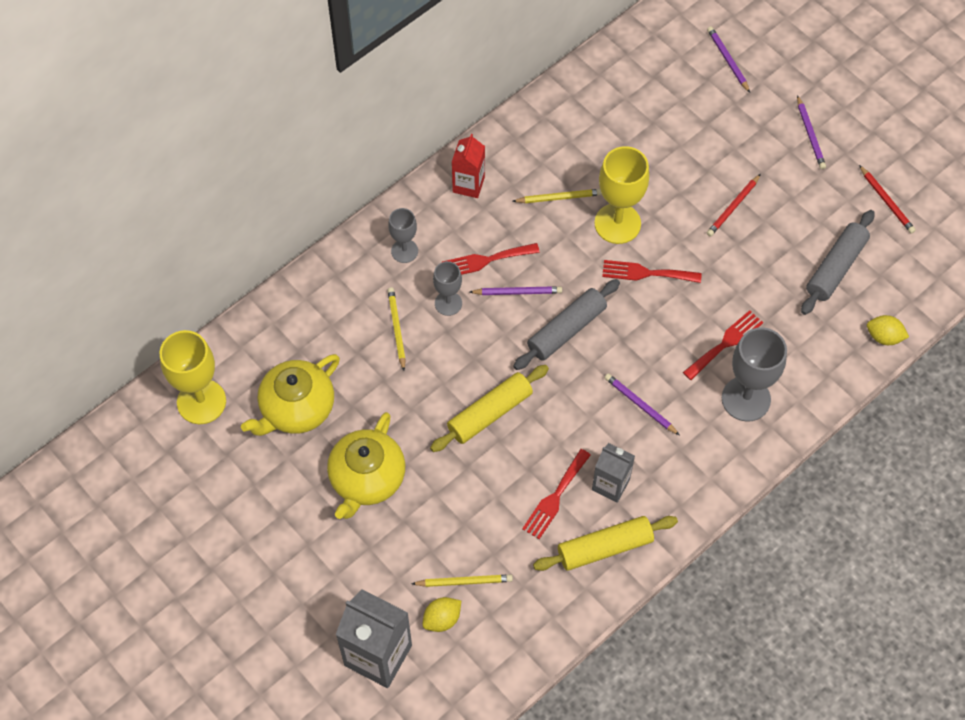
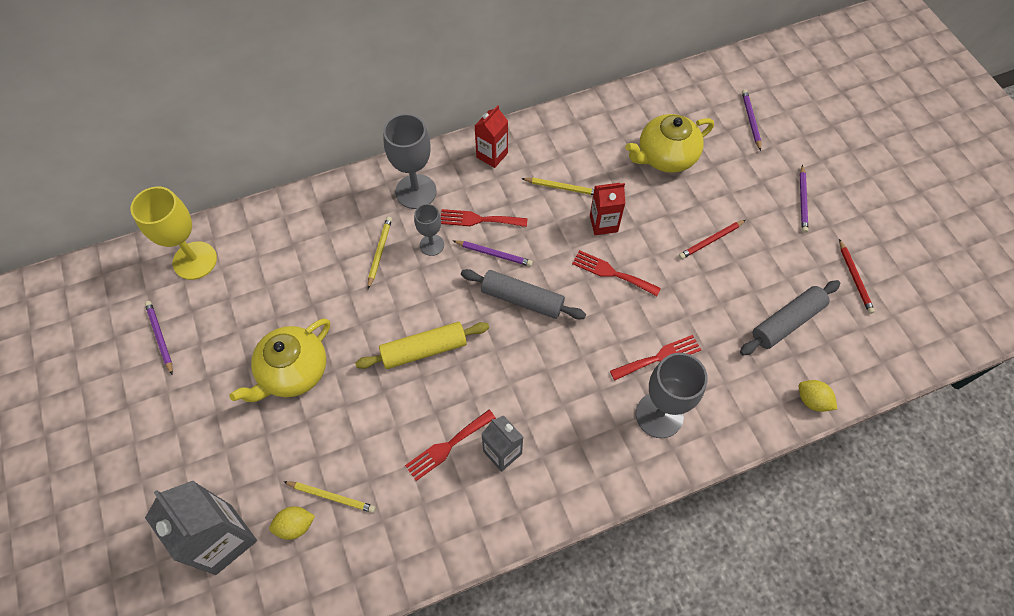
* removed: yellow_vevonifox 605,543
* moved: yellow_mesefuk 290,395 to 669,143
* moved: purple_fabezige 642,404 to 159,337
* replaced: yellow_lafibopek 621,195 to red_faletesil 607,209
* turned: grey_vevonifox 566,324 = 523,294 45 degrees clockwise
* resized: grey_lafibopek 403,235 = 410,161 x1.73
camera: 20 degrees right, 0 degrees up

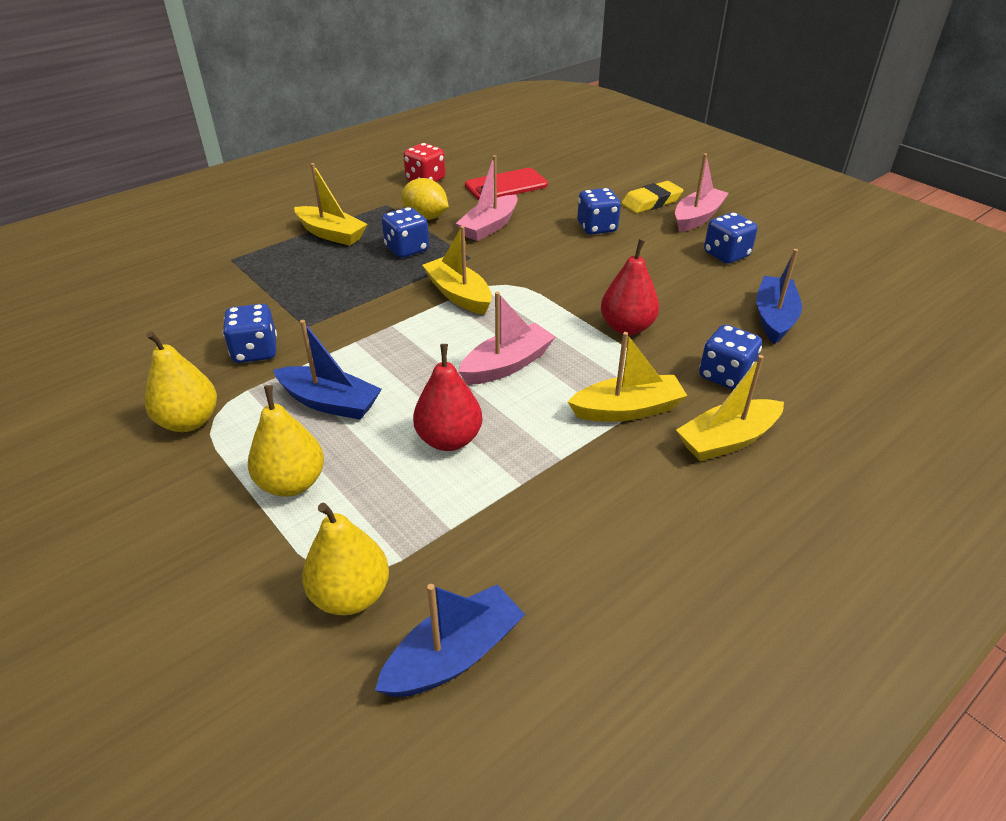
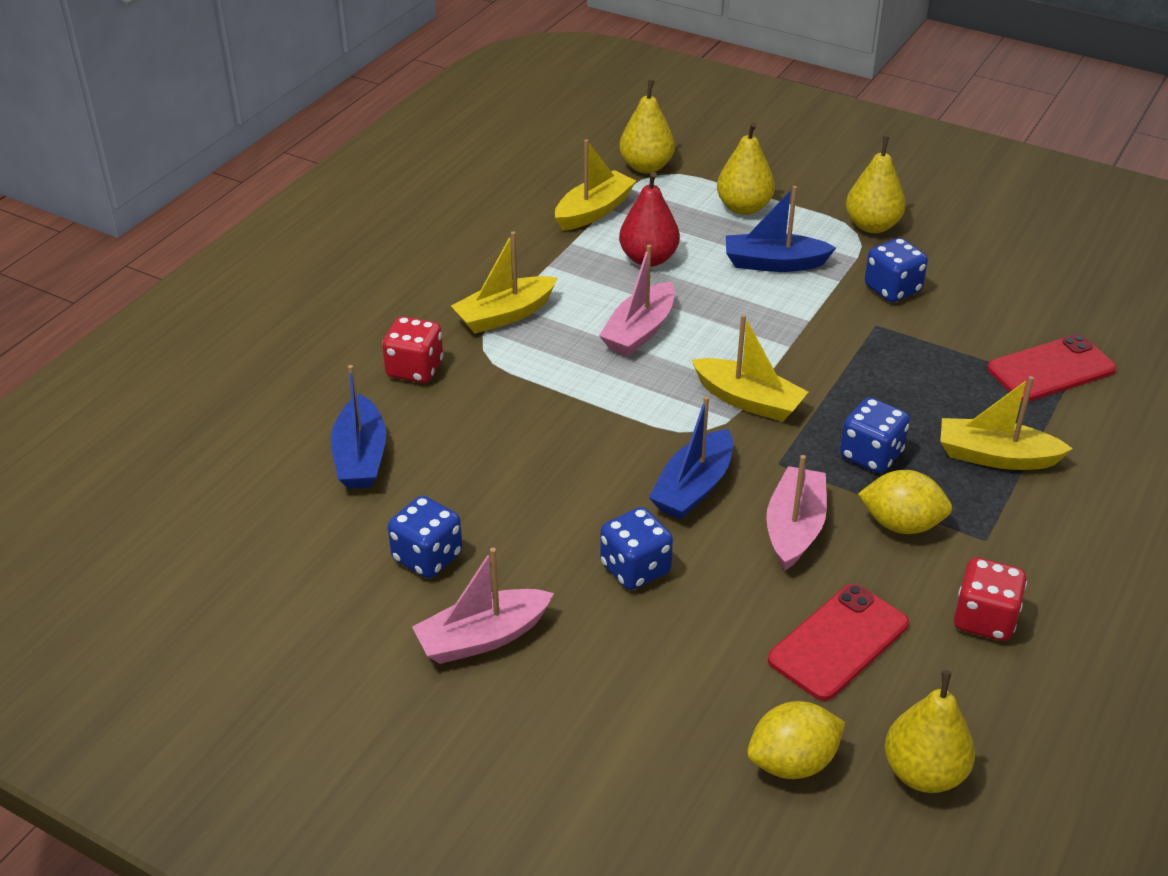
* removed: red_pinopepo 630,287
* removed: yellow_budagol 652,197
* added: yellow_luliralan 796,740
* added: yellow_pinopepo 930,731
* added: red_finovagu 1051,368
* moved: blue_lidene 450,640 to 690,458
* moved: yellow_lidene 730,408 to 595,185
* recoloured: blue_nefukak 730,357 to red_nefukak 412,349
* turned: pink_lidene 702,193 = 483,606 45 degrees clockwise
camera: 160 degrees right, 0 degrees up

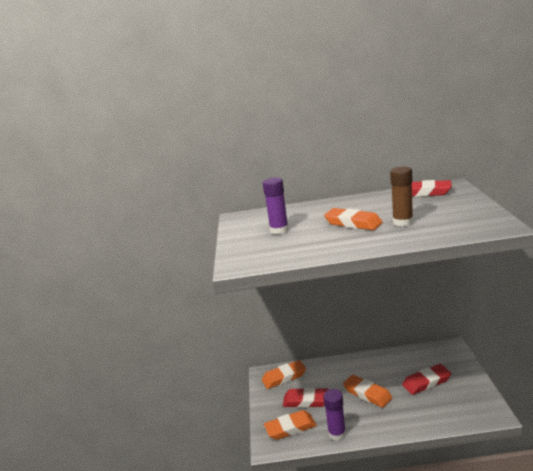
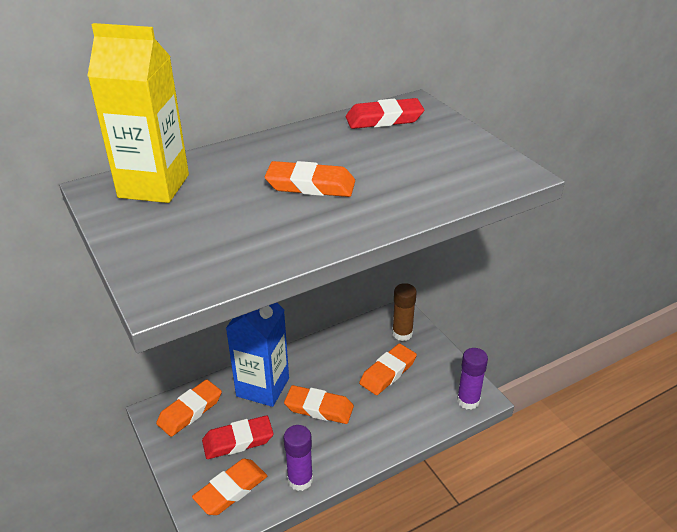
* added: yellow_faletesil 138,113
* added: blue_faletesil 257,355
* moved: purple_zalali 276,206 to 472,379
* moved: brown_zalali 401,196 to 404,312
* recoloured: red_budagol 426,379 to orange_budagol 388,369
camera: 30 degrees left, 15 degrees up

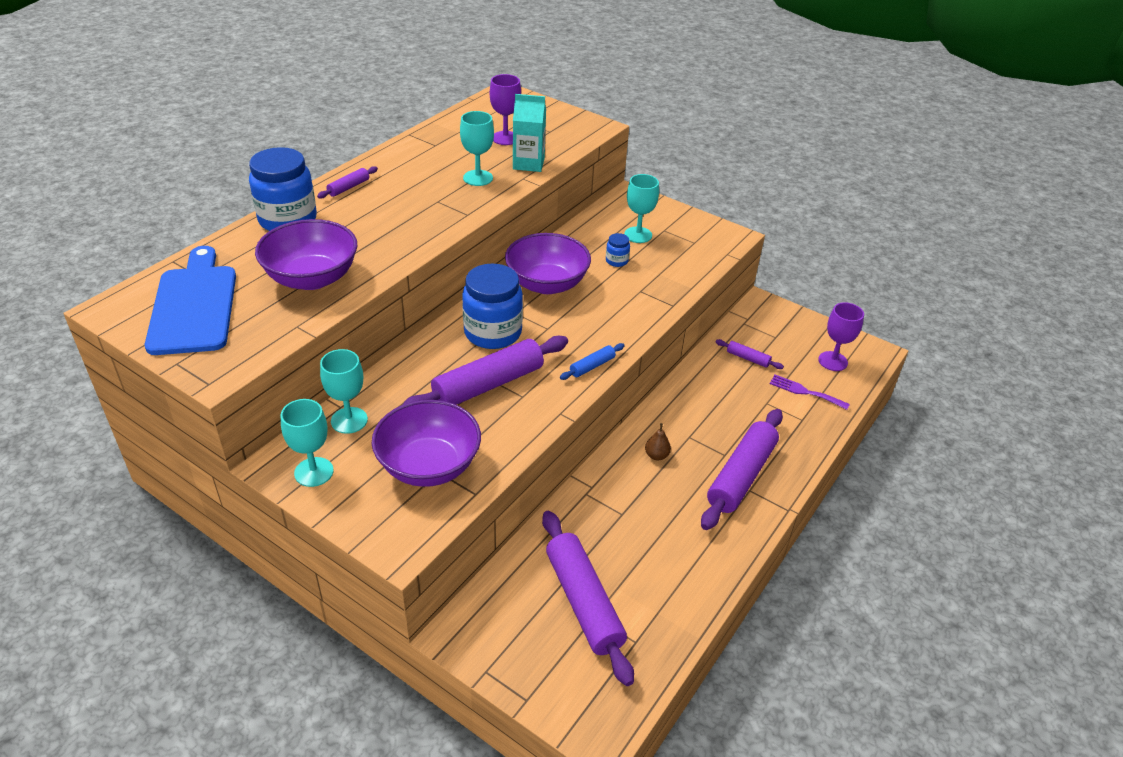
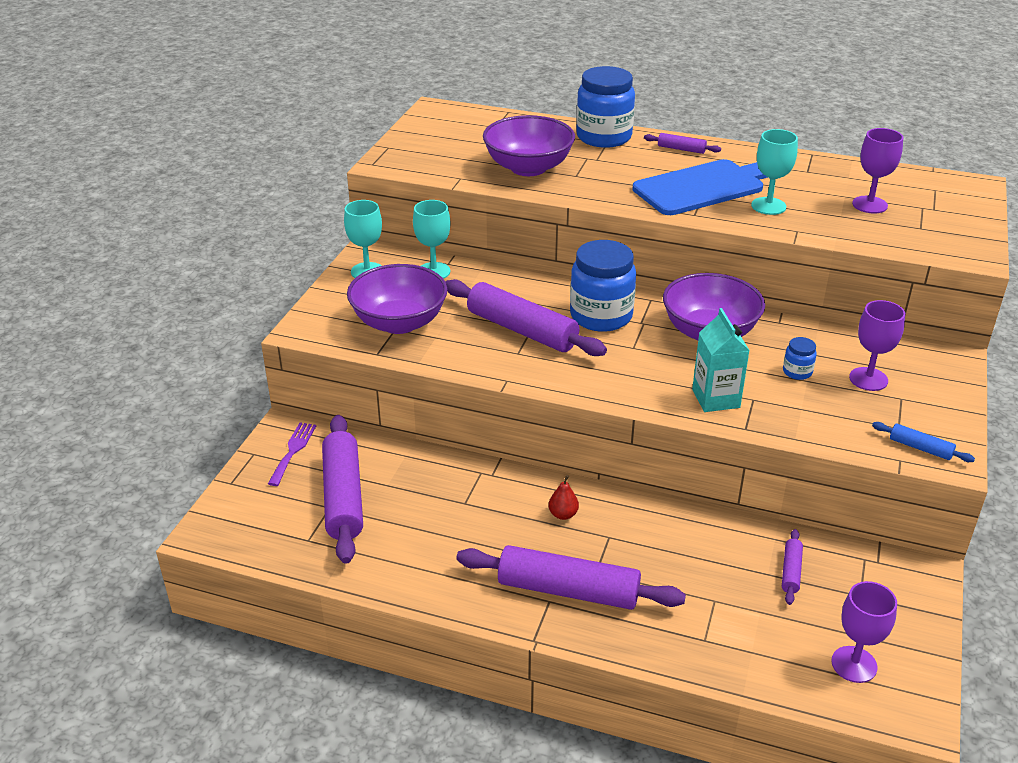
* moved: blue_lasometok 190,300 to 700,187
* moved: turquoise_faletesil 529,133 to 721,360
* moved: blue_vevonifox 592,361 to 923,442
* moved: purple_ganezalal 810,392 to 292,454
* recoloured: turquoise_lafibopek 641,208 to purple_lafibopek 877,345
* recoloured: brown_pinopepo 658,441 to red_pinopepo 564,497
* turned: purple_vevonifox 588,598 = 342,489 60 degrees counterclockwise
camera: 75 degrees right, 5 degrees down

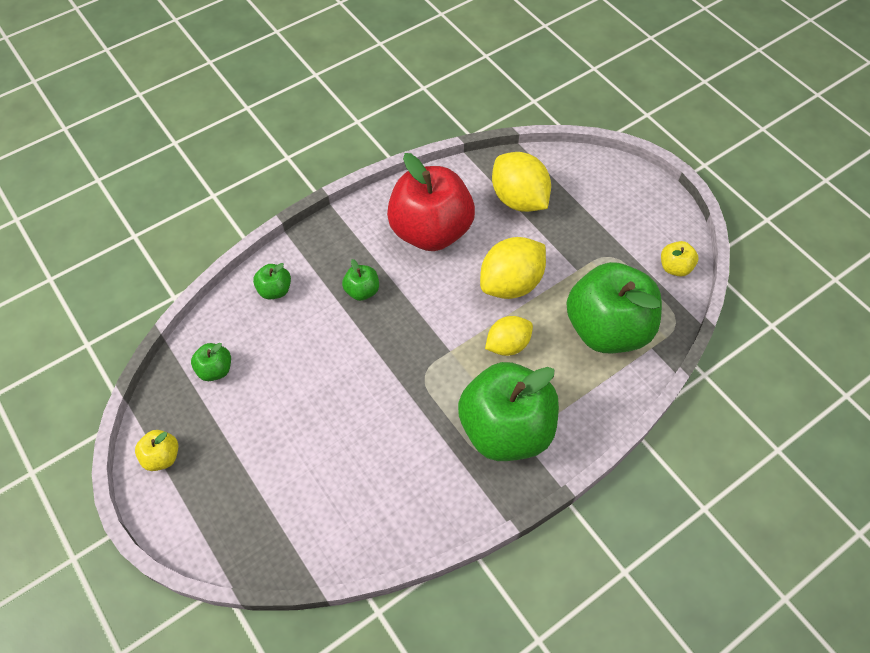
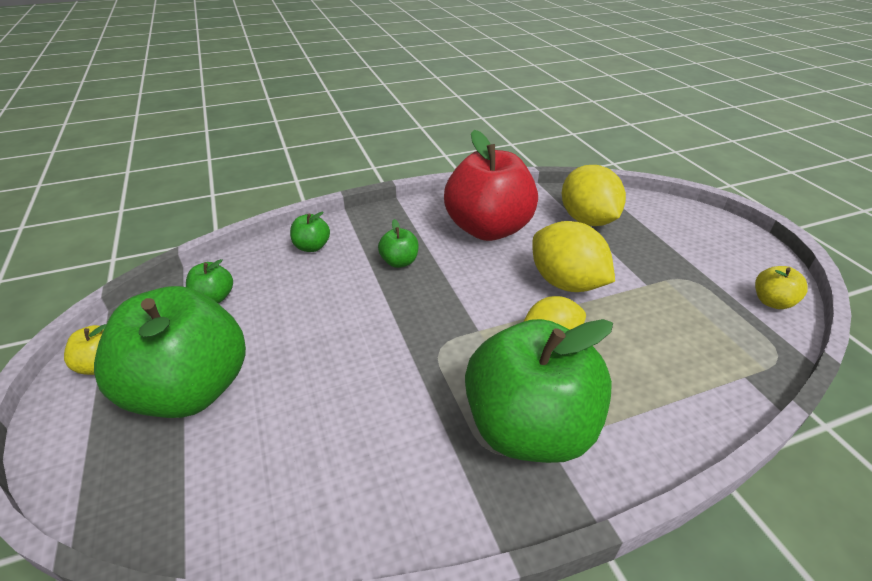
* moved: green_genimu 614,307 to 170,352
* turned: yellow_luliralan 513,268 = 573,256 75 degrees clockwise
camera: 15 degrees right, 20 degrees down

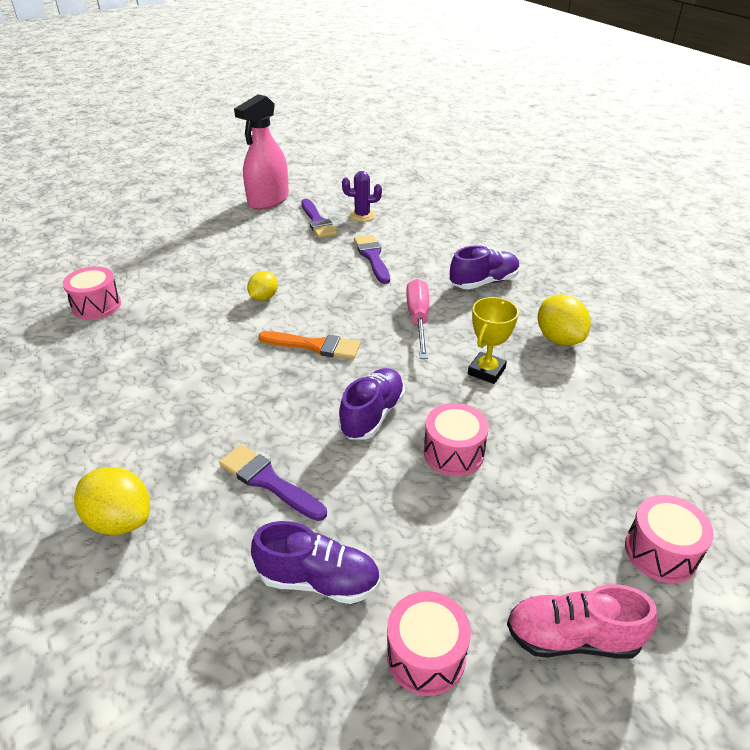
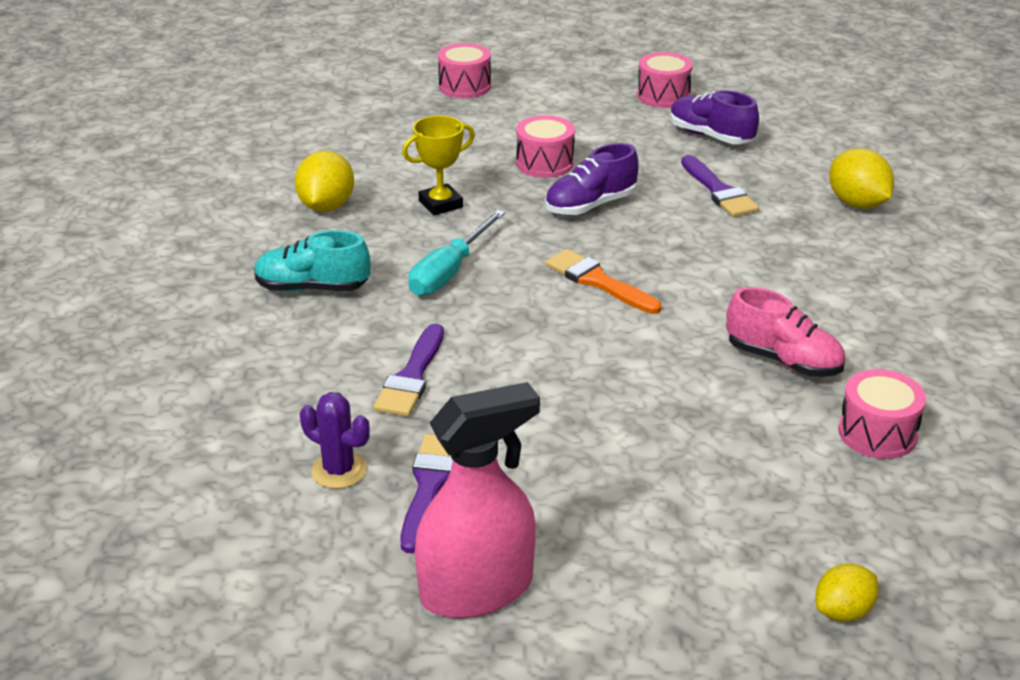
* moved: yellow_luliralan 262,286 to 846,593
* moved: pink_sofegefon 582,621 to 785,332
* recoloured: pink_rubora 417,319 to turquoise_rubora 456,253
* recoloured: purple_sofegefon 485,267 to turquoise_sofegefon 312,261
camera: 150 degrees left, 5 degrees down

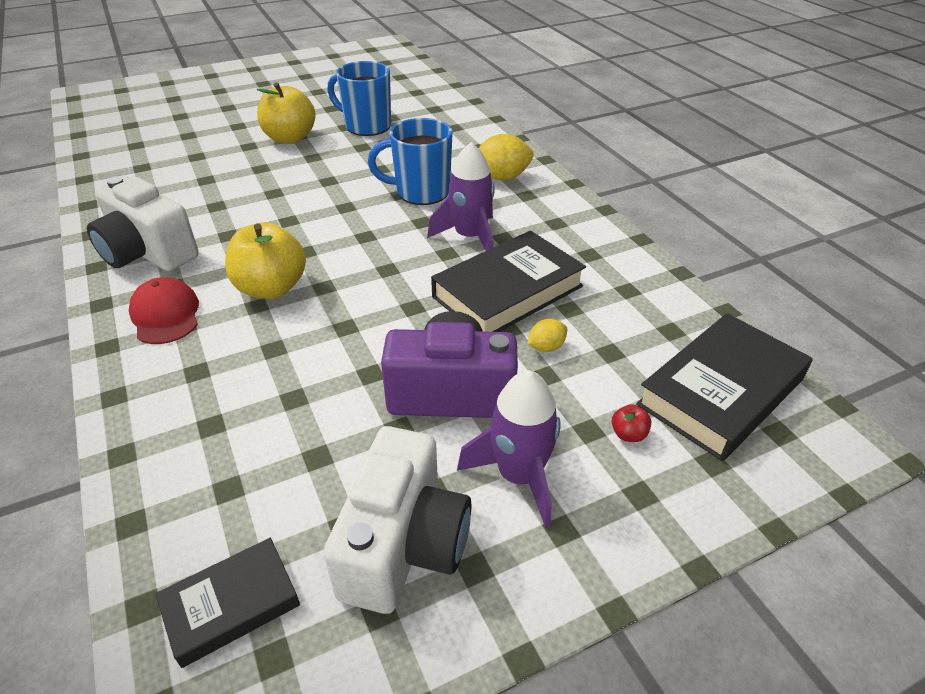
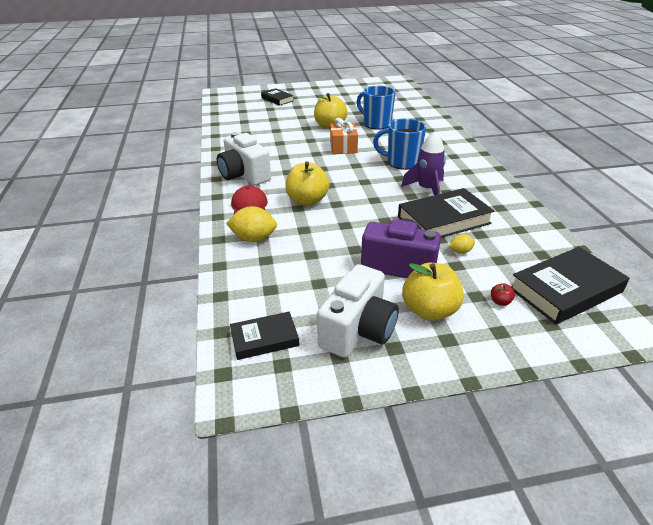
* added: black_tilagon 277,97
* added: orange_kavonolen 344,136
* moved: yellow_luliralan 506,157 to 251,224
* replaced: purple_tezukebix 509,449 to yellow_genimu 433,292
camera: 15 degrees right, 5 degrees down

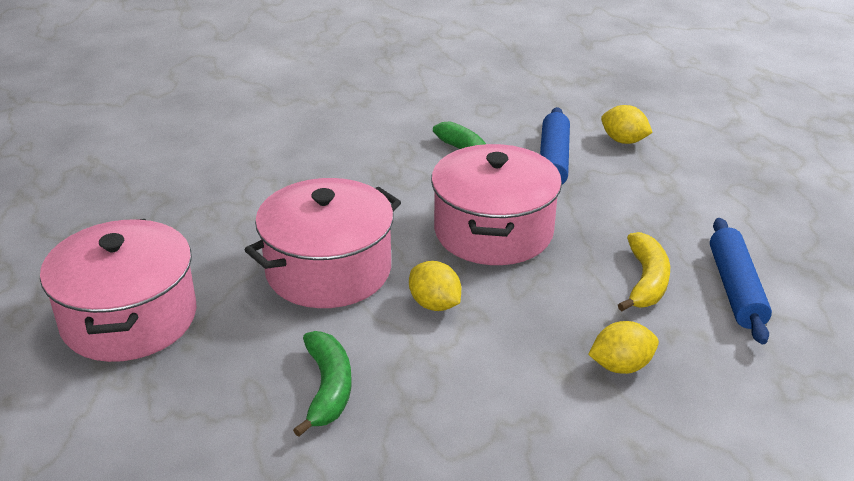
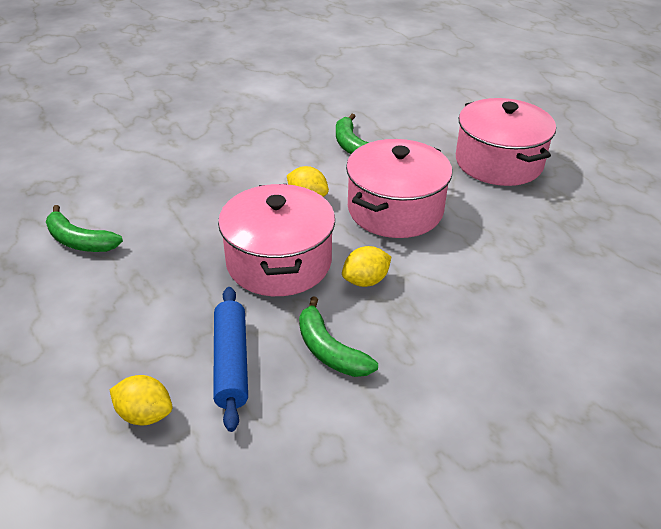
* removed: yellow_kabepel 644,271
* moved: yellow_luliralan 623,347 to 366,266
* replaced: blue_vevonifox 741,281 to green_kabepel 84,228
camera: 165 degrees right, 5 degrees up

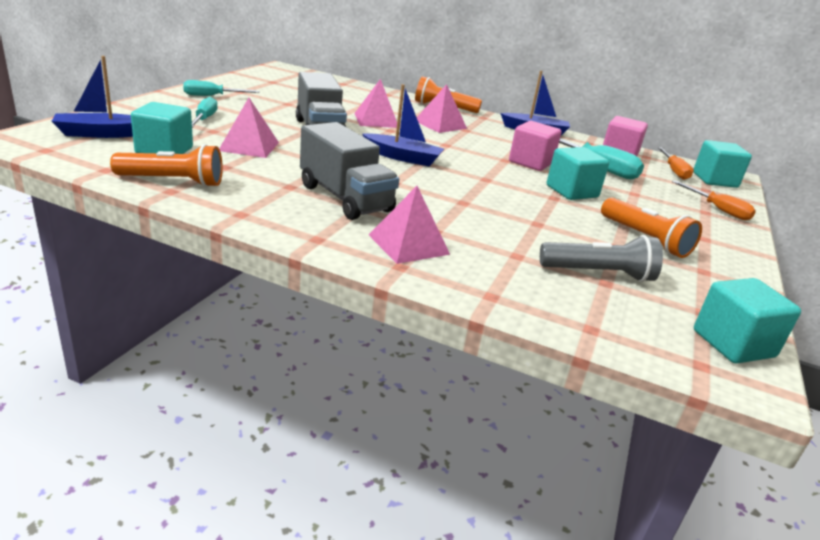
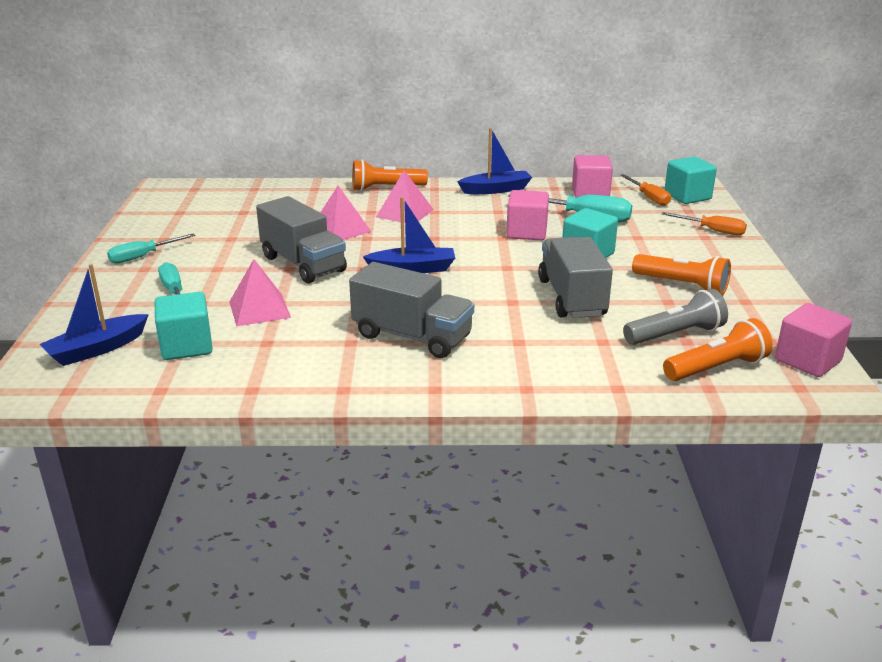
* removed: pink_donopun 409,225
* added: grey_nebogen 575,277
* moved: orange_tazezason 166,165 to 718,349
* recoloured: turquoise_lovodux 747,320 to pink_lovodux 813,340
camera: 20 degrees left, 0 degrees up

